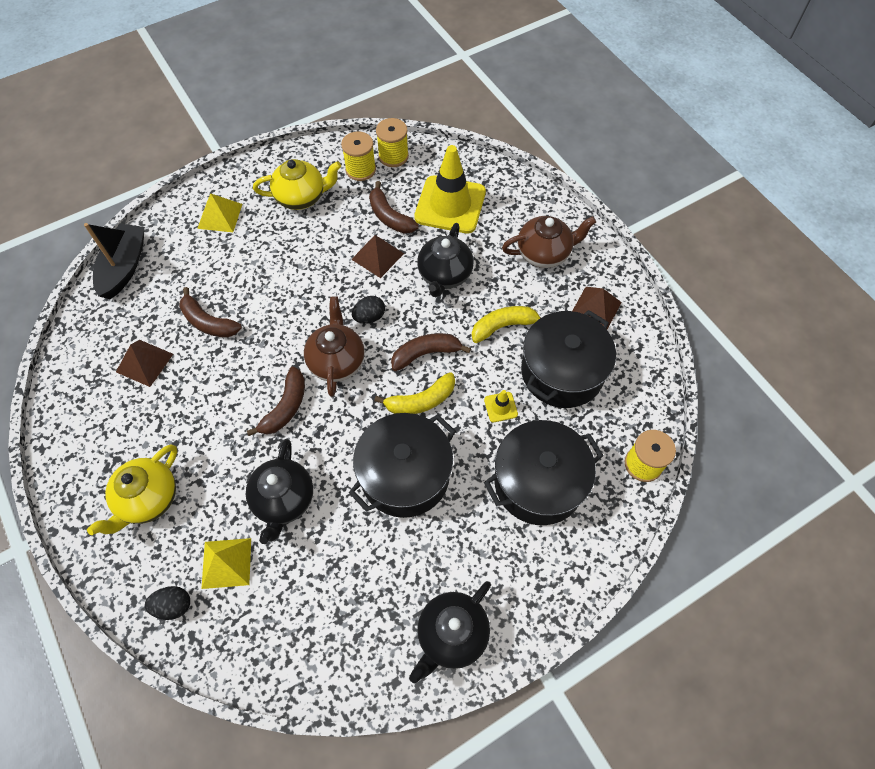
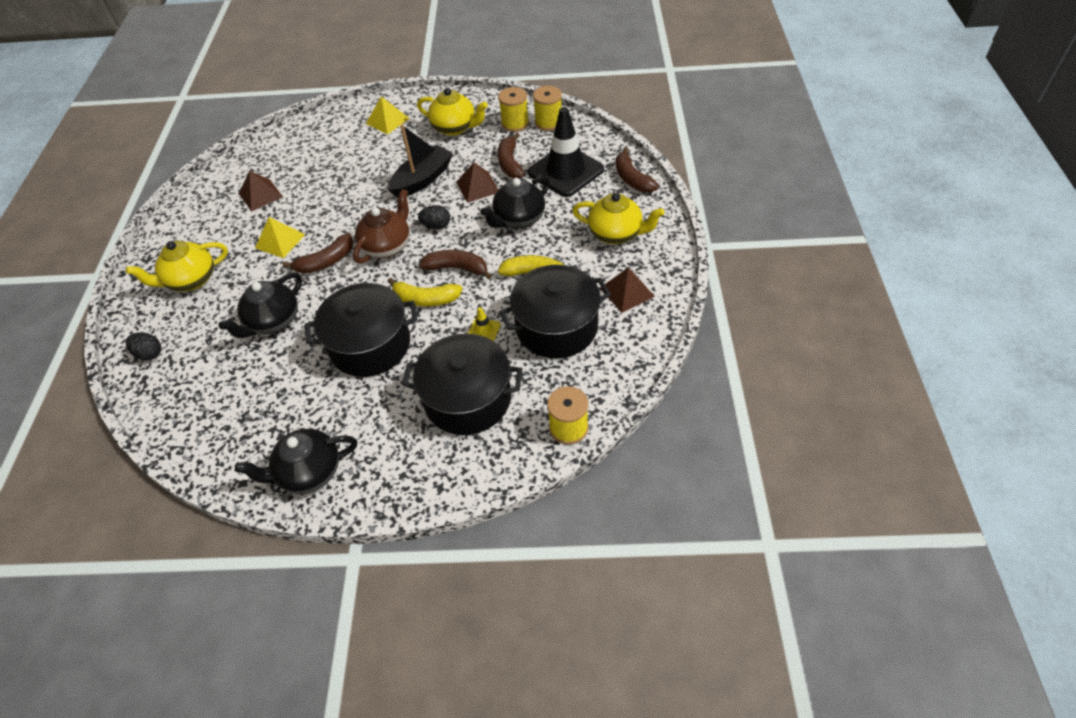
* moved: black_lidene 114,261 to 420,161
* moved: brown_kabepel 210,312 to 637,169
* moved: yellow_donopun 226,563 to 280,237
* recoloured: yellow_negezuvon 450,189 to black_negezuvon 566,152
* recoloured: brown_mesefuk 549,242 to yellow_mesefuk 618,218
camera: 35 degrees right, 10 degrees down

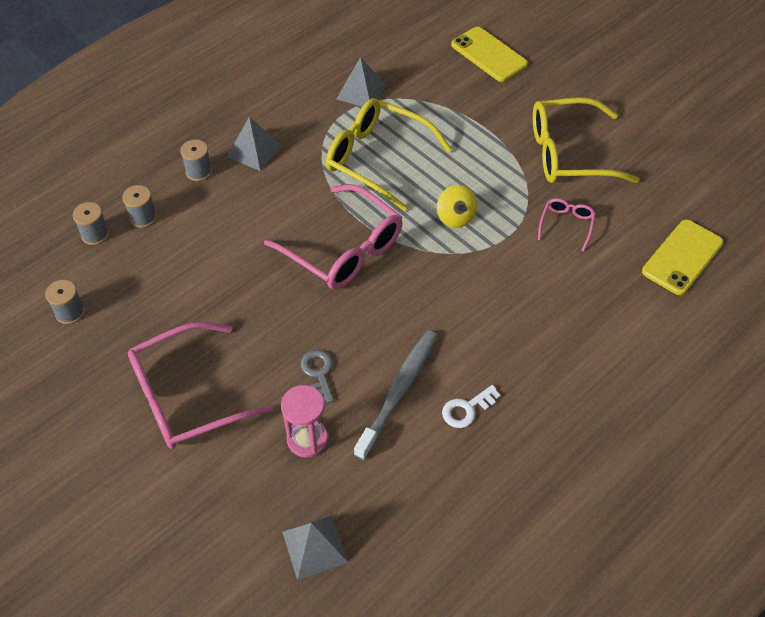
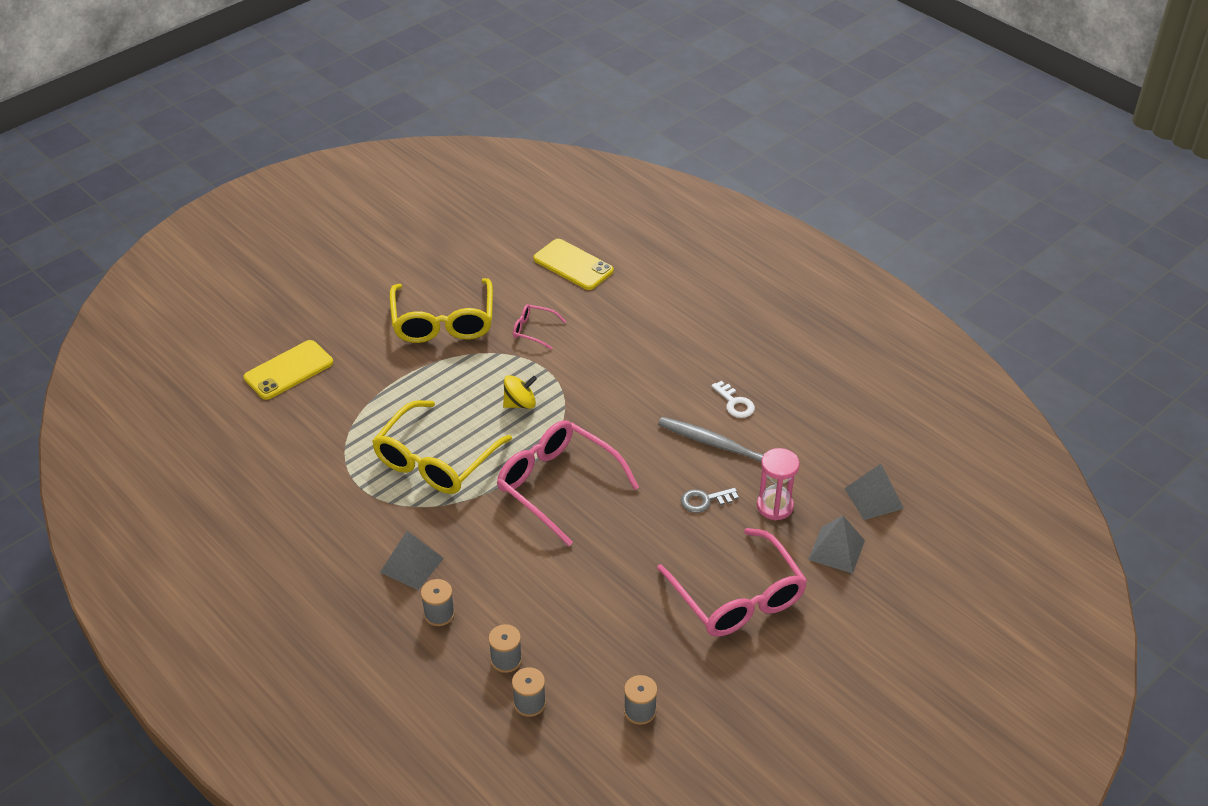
* moved: grey_donopun 361,82 to 836,544
* turned: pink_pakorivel 333,236 = 568,483 90 degrees counterclockwise
camera: 90 degrees left, 10 degrees down

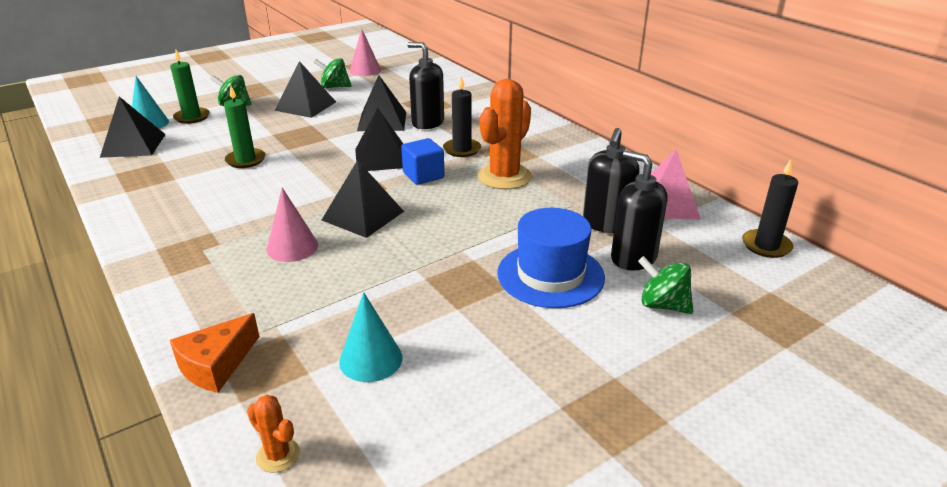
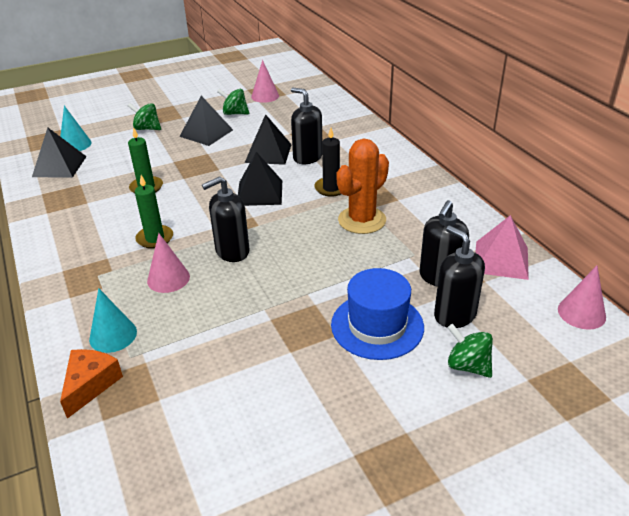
* removed: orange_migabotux 273,434
* removed: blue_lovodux 422,161
* moved: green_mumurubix 190,87 to 154,212
* moved: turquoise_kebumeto 370,337 to 113,320
* replaced: black_donopun 363,199 to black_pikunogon 225,219
* replaced: black_mumurubix 770,209 to pink_kebumeto 582,298
* turned: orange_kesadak 214,353 = 91,384 150 degrees clockwise
camera: 10 degrees right, 5 degrees up

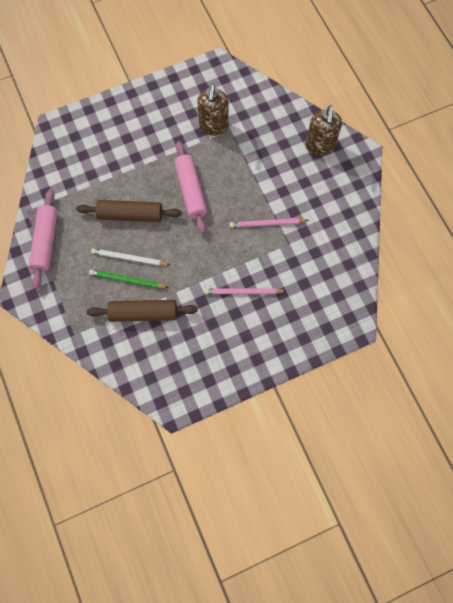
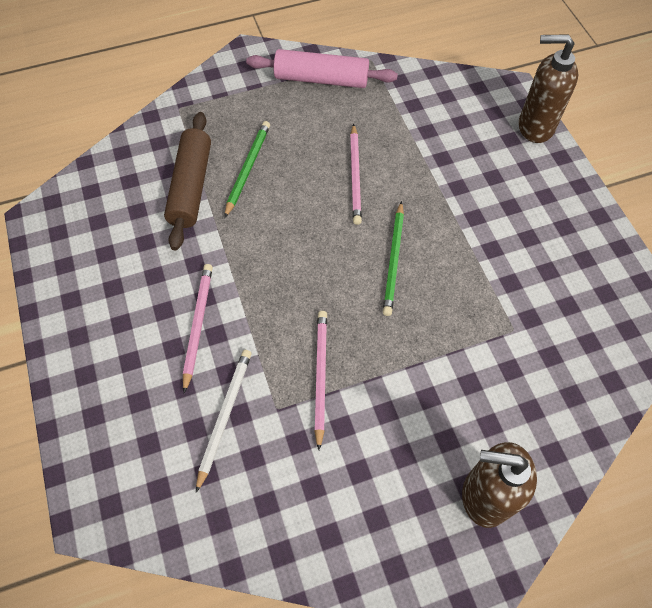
* moved: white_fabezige 130,257 to 224,421
* moved: brown_pikunogon 213,109 to 548,88
* replaced: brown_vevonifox 129,211 to pink_fabezige 356,174
* replaced: pink_vevonifox 190,187 to green_fabezige 393,258
camera: 95 degrees right, 10 degrees down

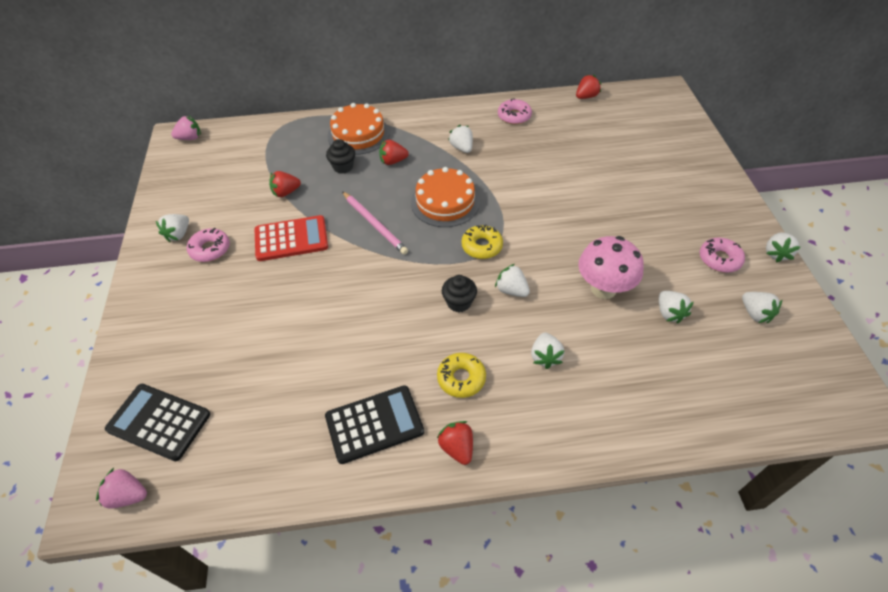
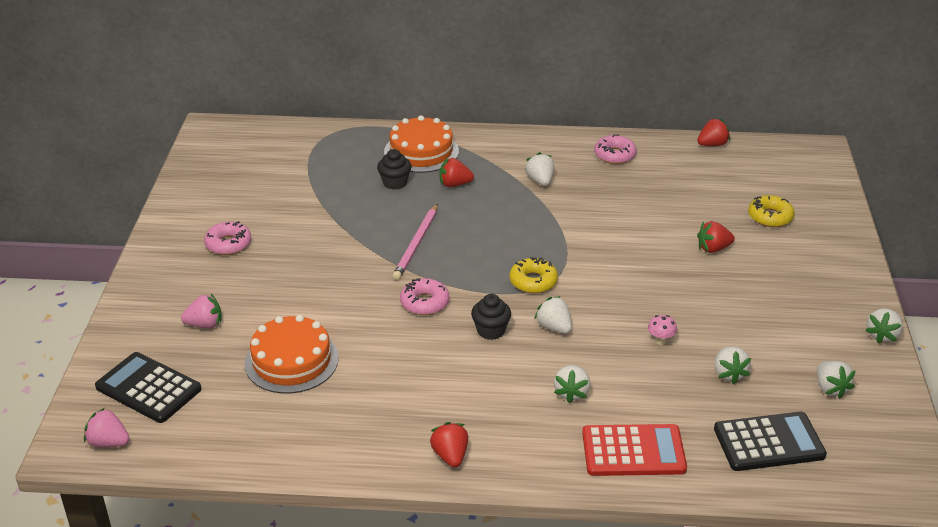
* removed: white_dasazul 172,228
* moved: pink_dasazul 186,128 to 201,311
* moved: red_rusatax 291,238 to 634,450
* moved: red_dasazul 285,184 to 716,237
* moved: black_rusatax 374,424 to 770,441
* moved: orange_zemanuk 445,197 to 292,354
* moved: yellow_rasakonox 461,375 to 771,211
* moved: pink_rasakonox 722,255 to 424,296
* turned: pink_fabezige 375,223 = 415,242 45 degrees clockwise
* resized: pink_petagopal 611,267 = 662,330 x0.41
camera: 10 degrees right, 15 degrees down

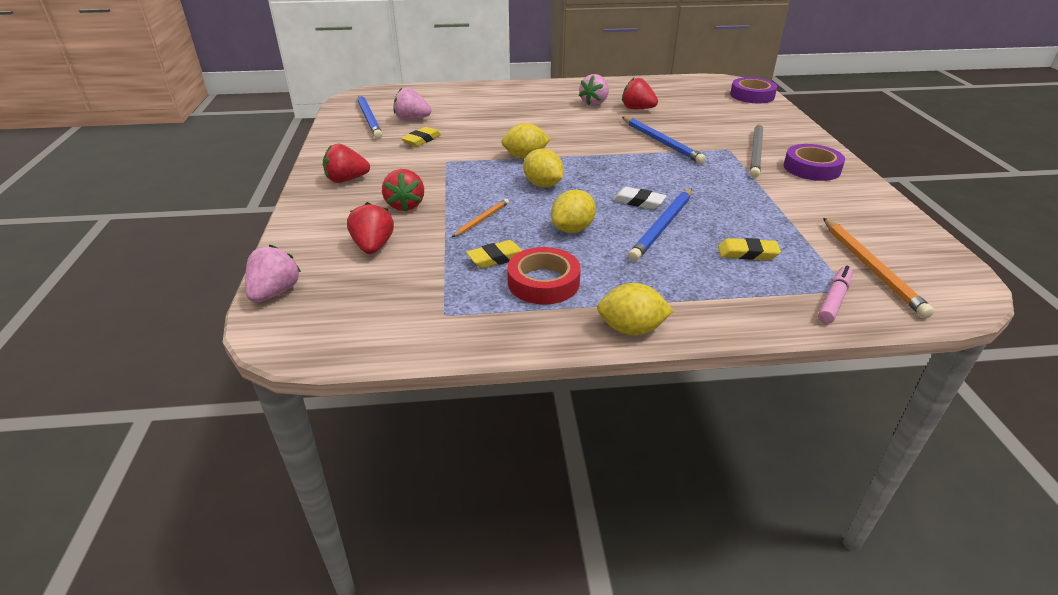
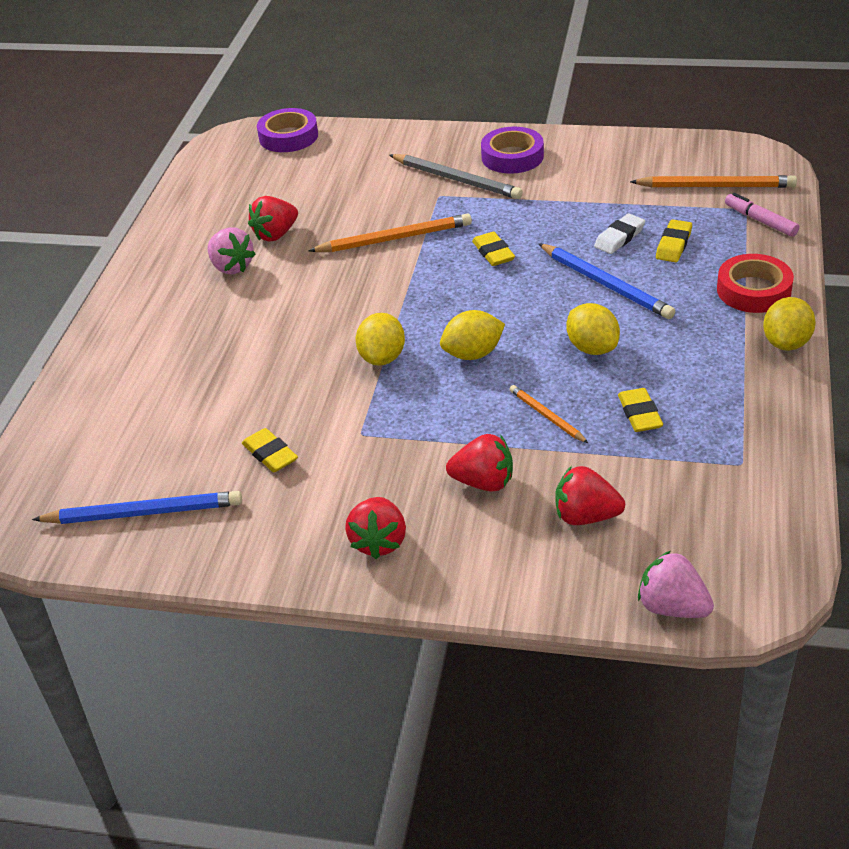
* removed: pink_dasazul 412,104
* added: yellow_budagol 493,249
* moved: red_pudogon 544,275 to 755,283
* moved: white_budagol 639,198 to 619,234
* recoloured: blue_fabezige 664,140 to orange_fabezige 390,232
camera: 70 degrees left, 5 degrees up

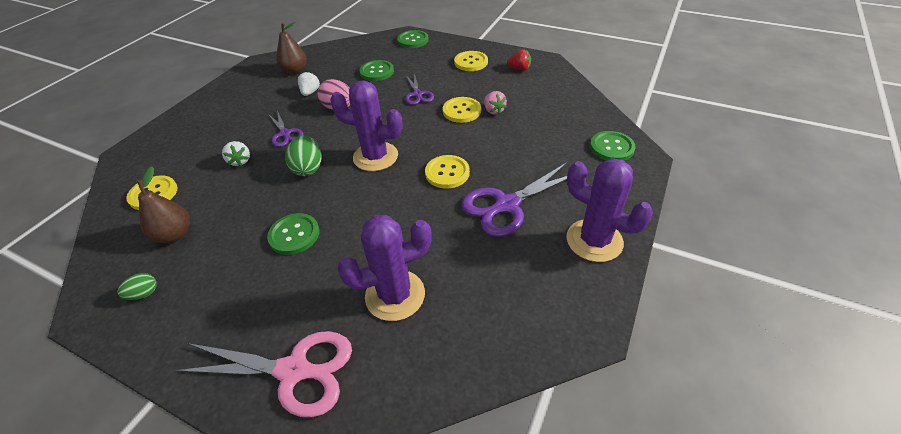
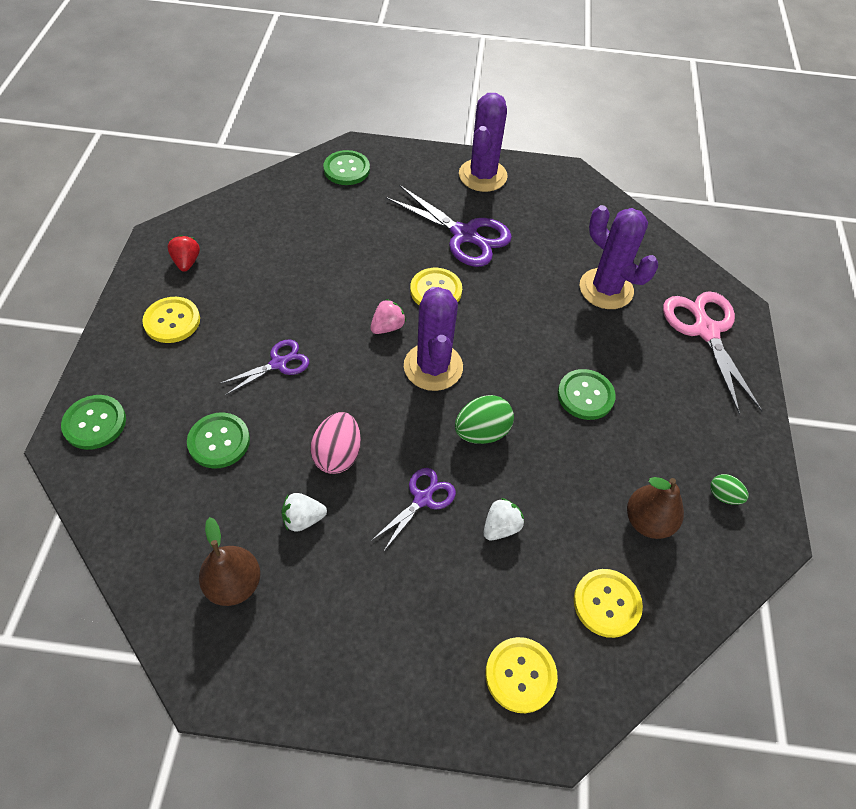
* moved: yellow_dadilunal 462,110 to 521,675
* moved: pink_dasazul 495,102 to 388,316
camera: 115 degrees left, 10 degrees up

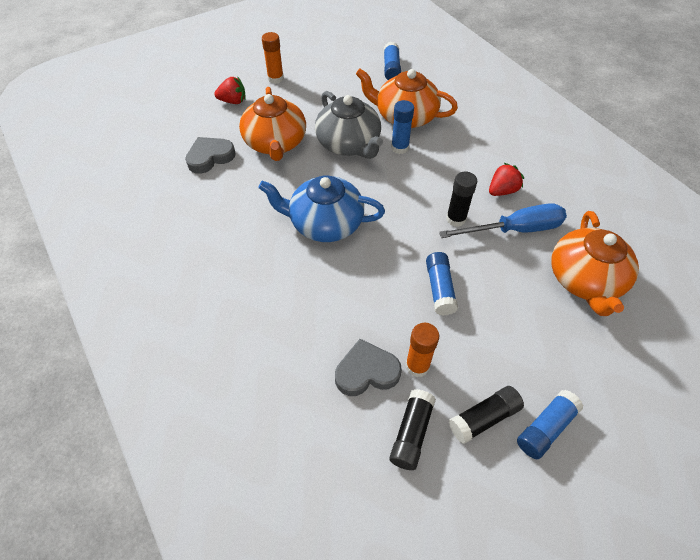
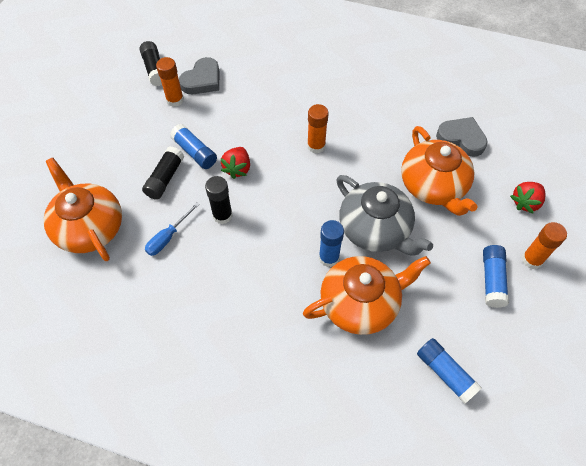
* moved: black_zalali 486,415 to 163,173
* moved: red_dasazul 506,179 to 235,163
* moved: blue_zalali 550,424 to 496,276
* replaced: blue_mesefuk 321,208 to orange_zalali 318,129
* turned: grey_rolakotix 210,155 = 462,137 75 degrees counterclockwise
* turned: orange_mesefuk 272,124 = 439,171 150 degrees counterclockwise
* turned: grey_mesefuk 349,125 = 384,215 150 degrees counterclockwise
* resized: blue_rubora 503,220 = 172,229 x0.57
camera: 140 degrees right, 5 degrees up

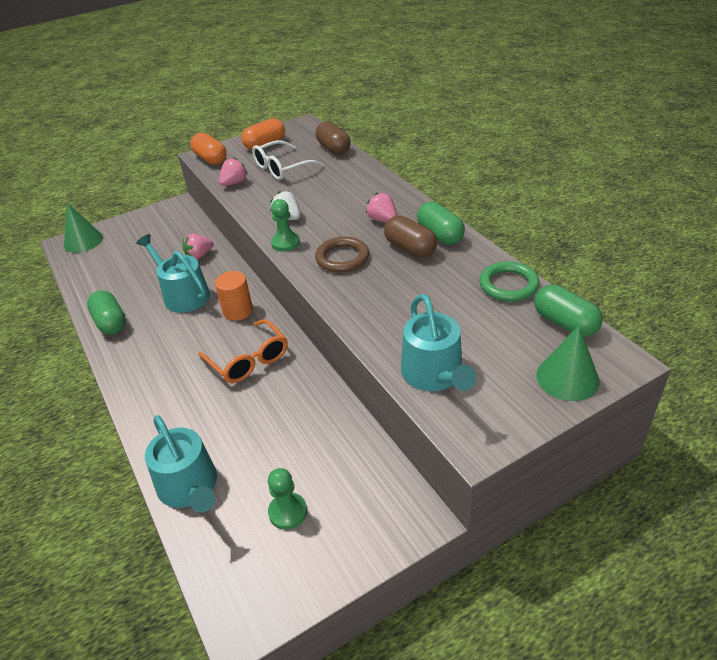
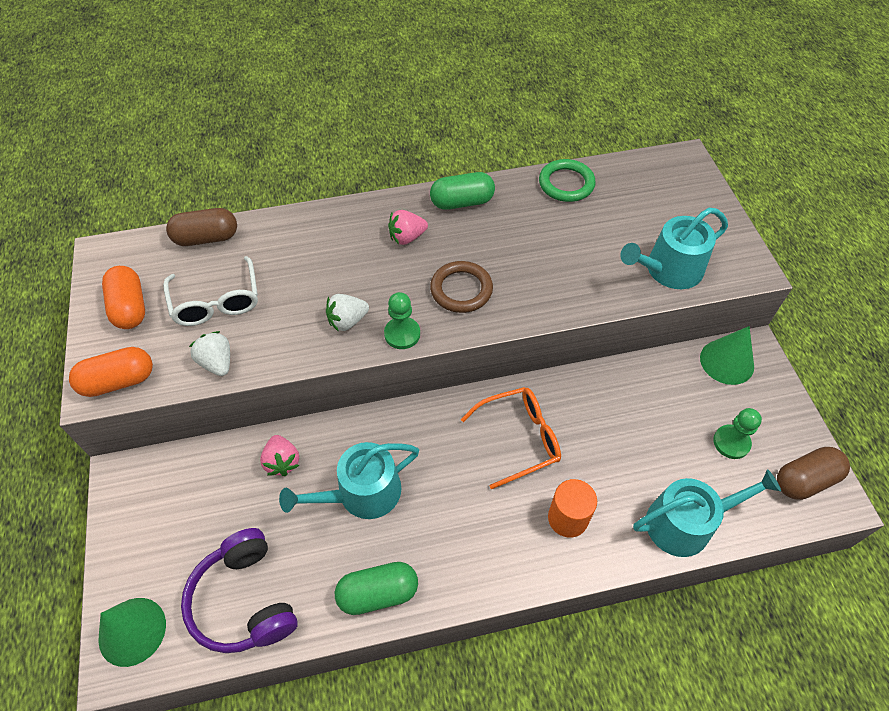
* removed: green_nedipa 568,311
* added: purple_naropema 239,590
* moved: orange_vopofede 234,296 to 572,508
* moved: brown_nedipa 410,237 to 813,473
* moved: green_kebumeto 568,363 to 727,355
* recoloured: pink_dasazul 233,171 to white_dasazul 209,353
* turned: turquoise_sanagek 438,342 = 674,248 150 degrees clockwise
camera: 75 degrees left, 15 degrees up

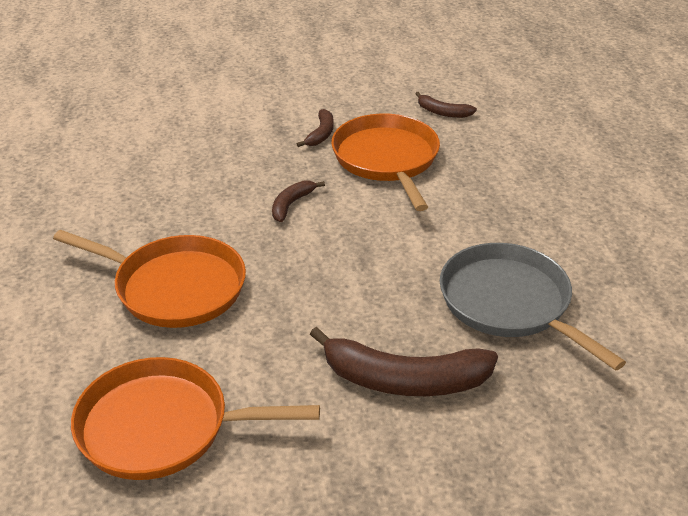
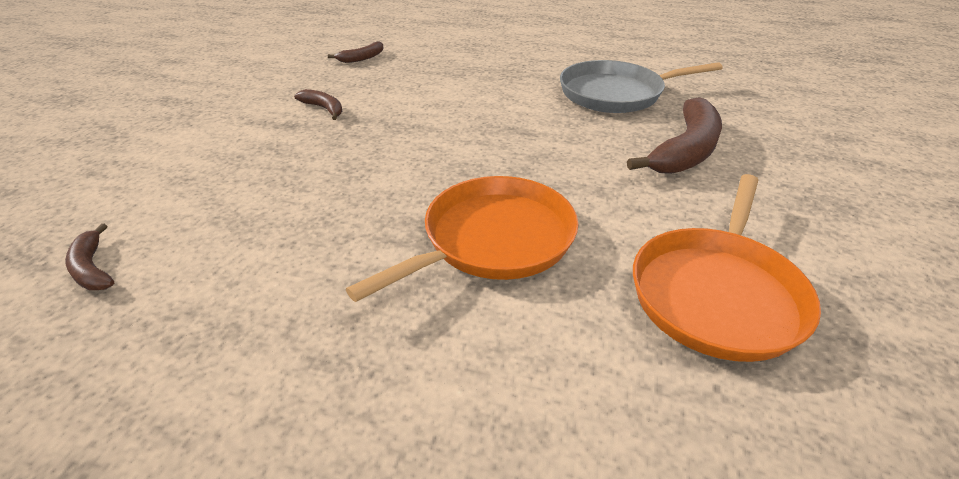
* removed: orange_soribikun 385,162
* moved: brown_kabepel 298,201 to 89,256
camera: 65 degrees left, 0 degrees up

